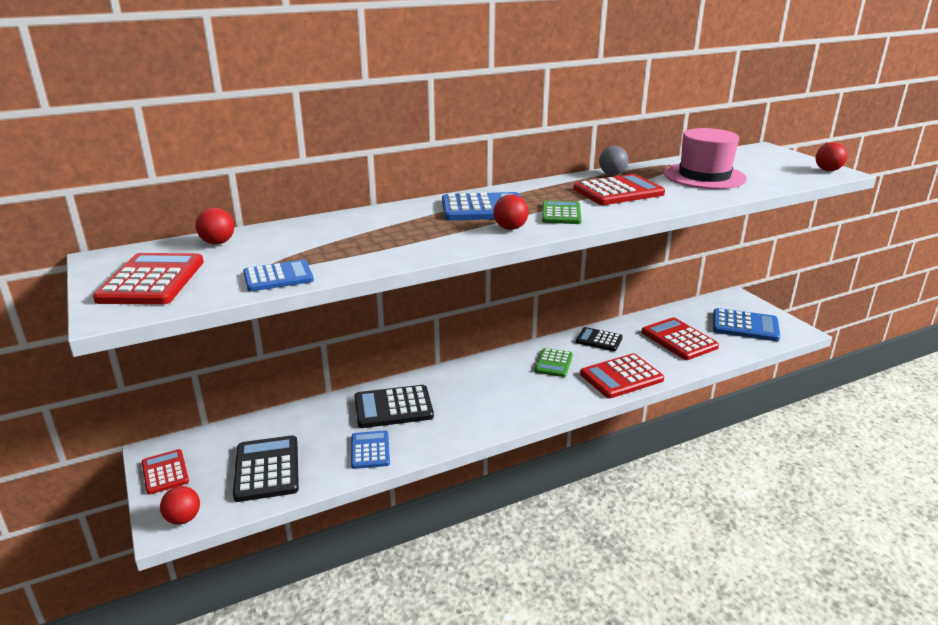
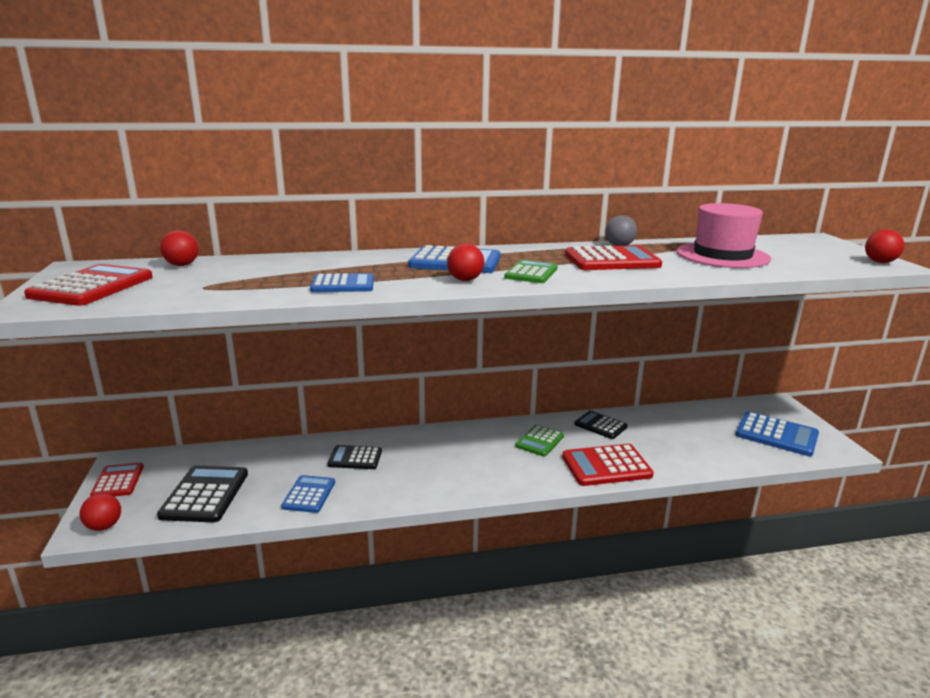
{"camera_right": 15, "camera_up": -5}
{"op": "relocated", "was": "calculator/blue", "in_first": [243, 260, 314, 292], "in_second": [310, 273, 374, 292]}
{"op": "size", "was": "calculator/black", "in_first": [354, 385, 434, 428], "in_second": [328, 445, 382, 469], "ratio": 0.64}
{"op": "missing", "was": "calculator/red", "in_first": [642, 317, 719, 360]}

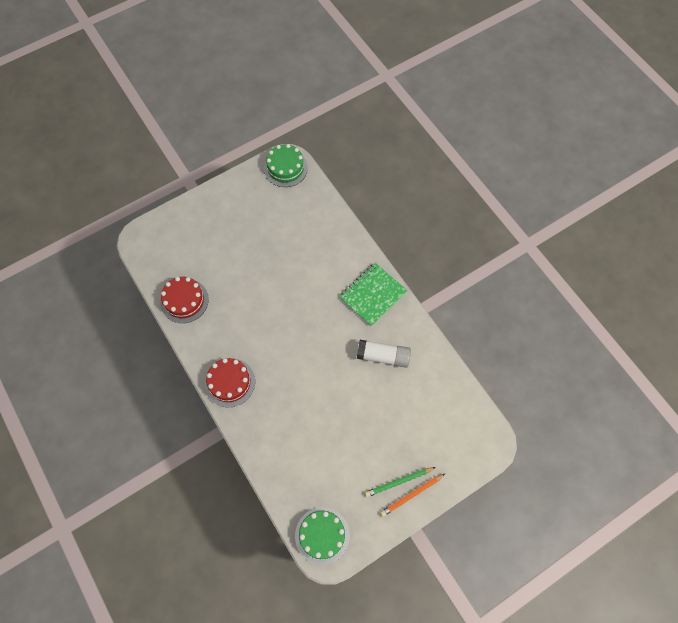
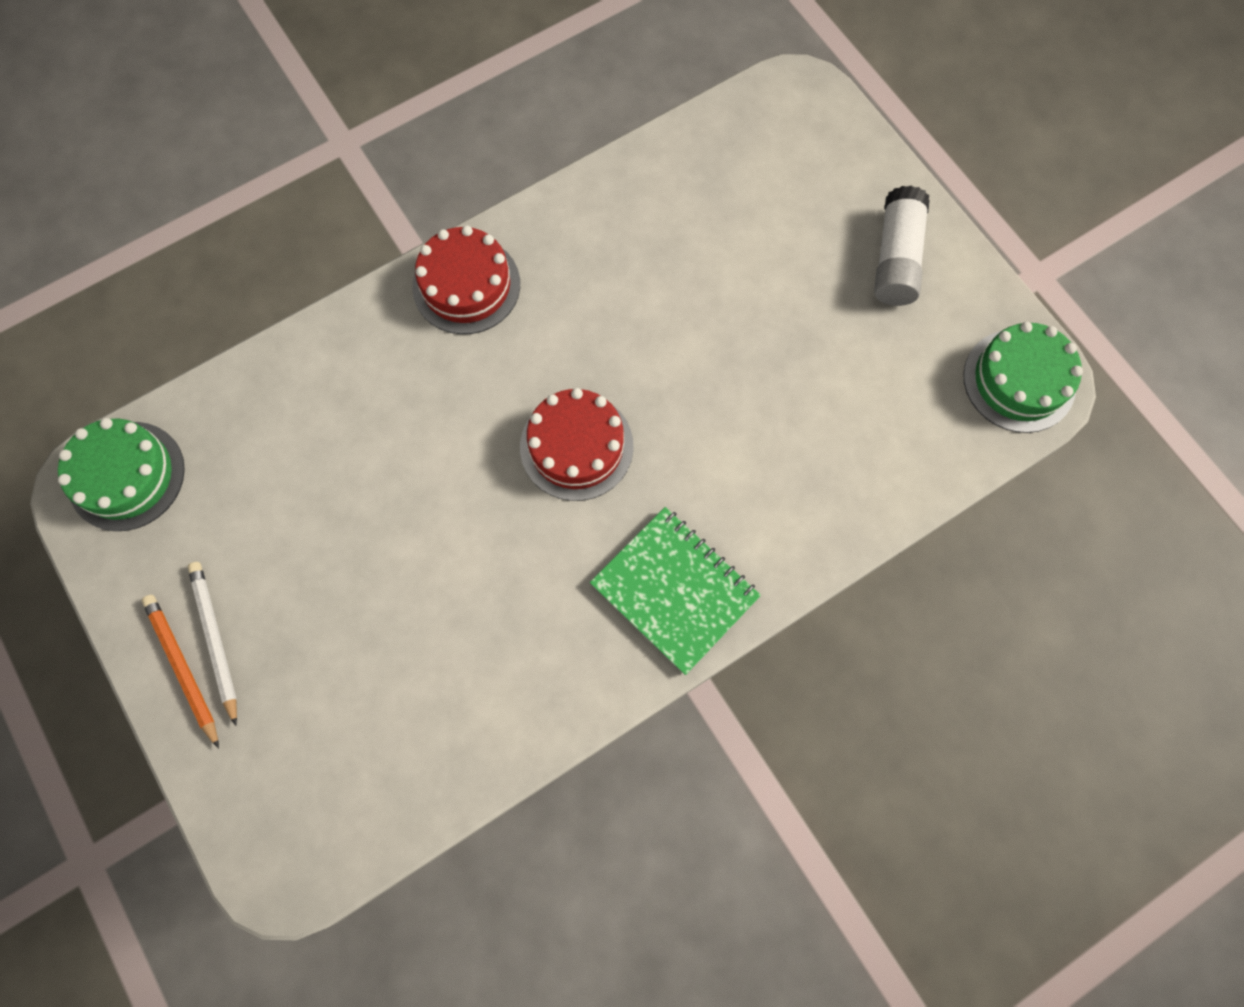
{"camera_right": 90, "camera_up": 5}
{"op": "colour", "was": "pencil/green", "now": "pencil/white", "in_first": [365, 467, 436, 497], "in_second": [188, 562, 237, 726]}
{"op": "relocated", "was": "cake/red", "in_first": [160, 277, 209, 323], "in_second": [520, 388, 633, 501]}
{"op": "relocated", "was": "glue stick/white", "in_first": [357, 340, 411, 368], "in_second": [874, 186, 930, 306]}

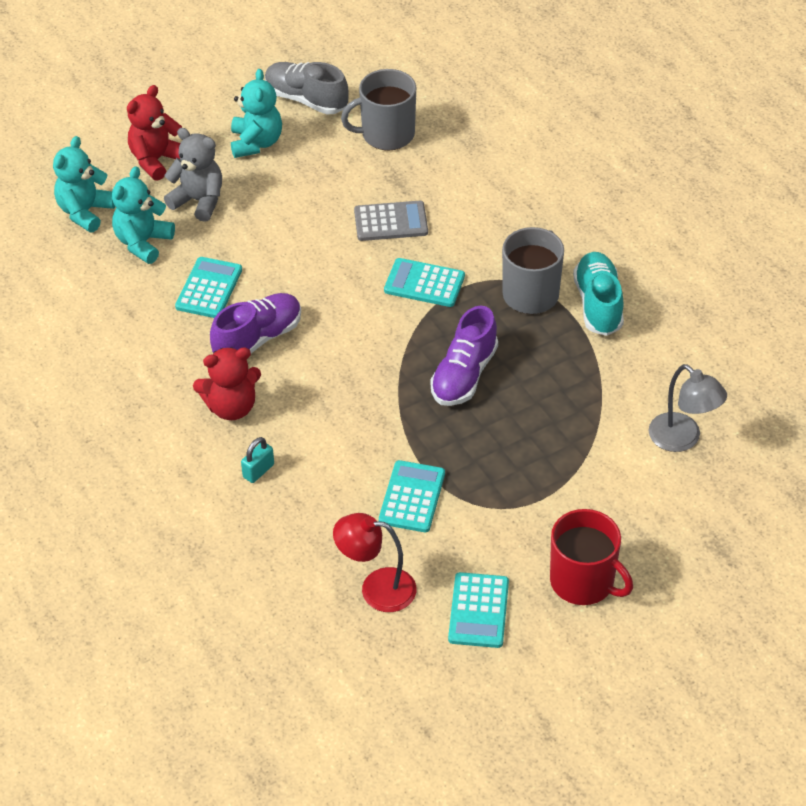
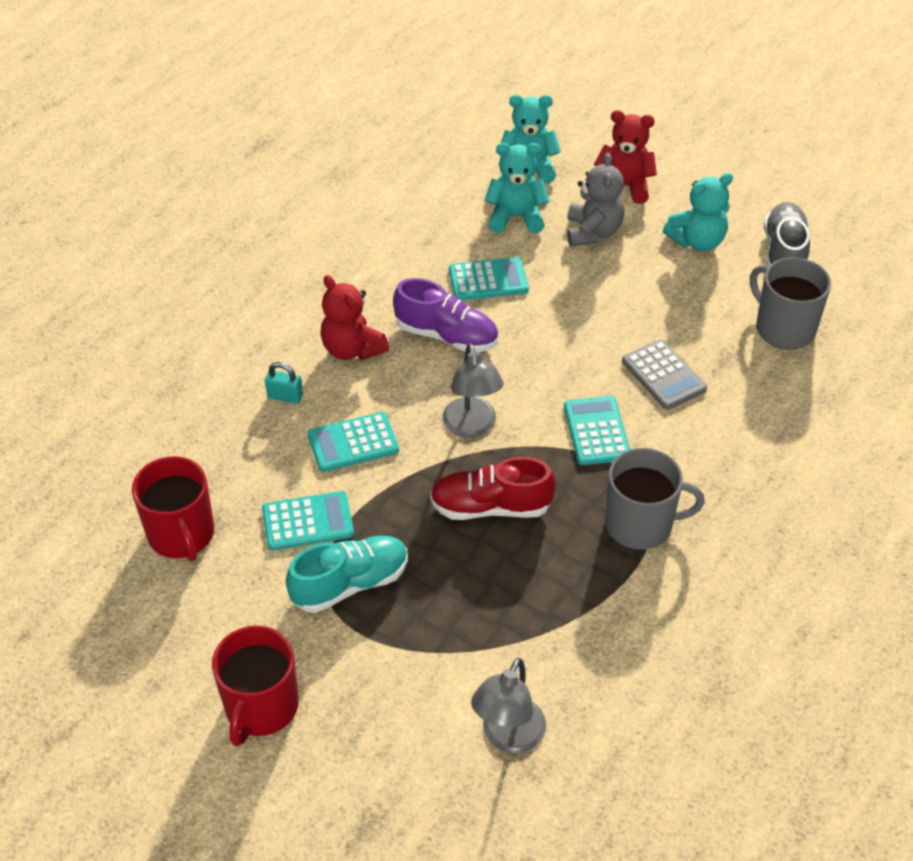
{"camera_right": 65, "camera_up": 0}
{"op": "exchanged", "was": "lamp/red", "now": "mug/red", "in_first": [333, 513, 417, 612], "in_second": [132, 456, 214, 561]}
{"op": "relocated", "was": "shoe/turquoise", "in_first": [573, 252, 624, 336], "in_second": [286, 536, 408, 613]}
{"op": "relocated", "was": "calculator/turquoise", "in_first": [448, 572, 509, 648], "in_second": [308, 412, 399, 472]}
{"op": "colour", "was": "shoe/purple", "now": "shoe/red", "in_first": [430, 306, 498, 406], "in_second": [430, 457, 556, 520]}
{"op": "appeared", "now": "lamp/grey", "in_second": [442, 343, 504, 438]}

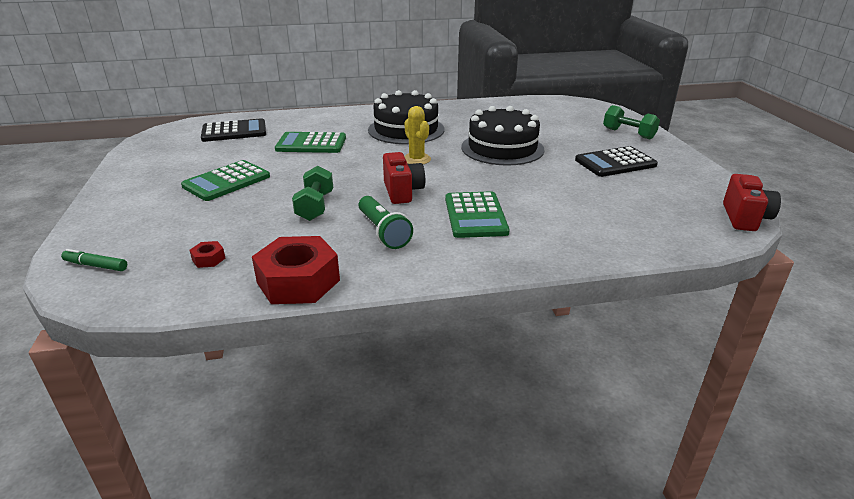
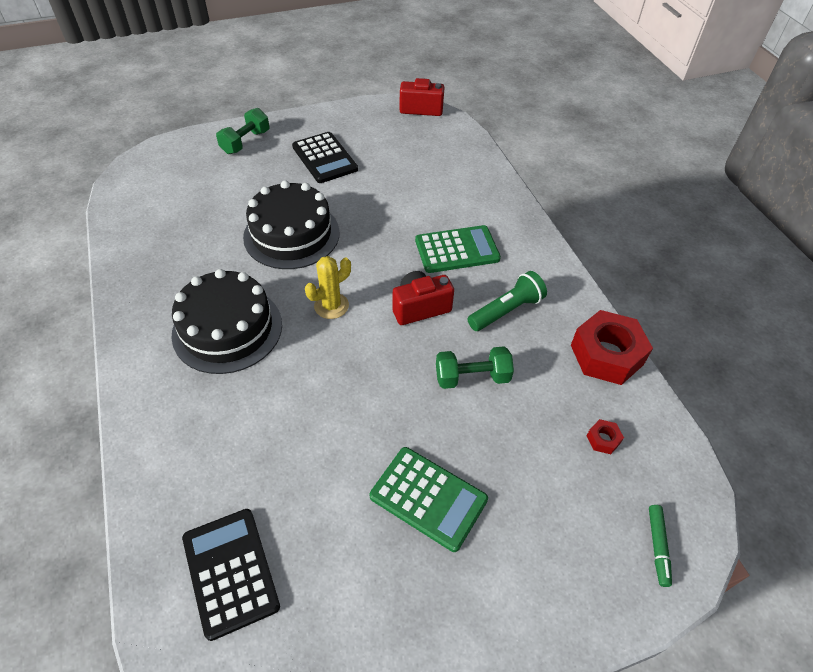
{"camera_right": -100, "camera_up": 20}
{"op": "missing", "was": "calculator/green", "in_first": [275, 132, 346, 153]}

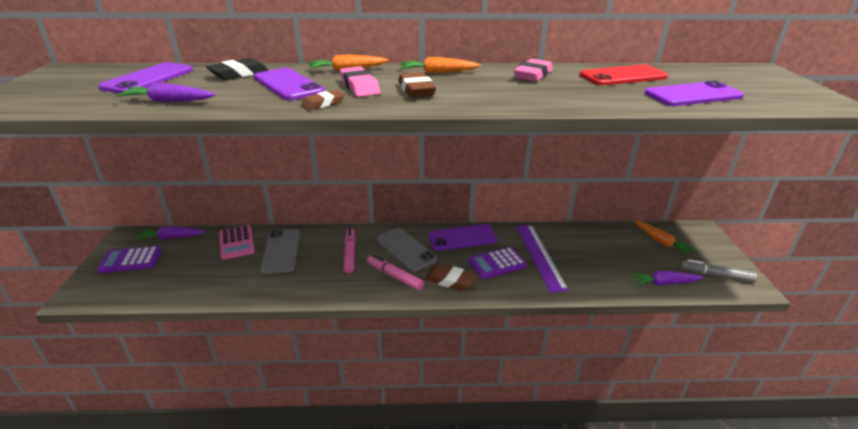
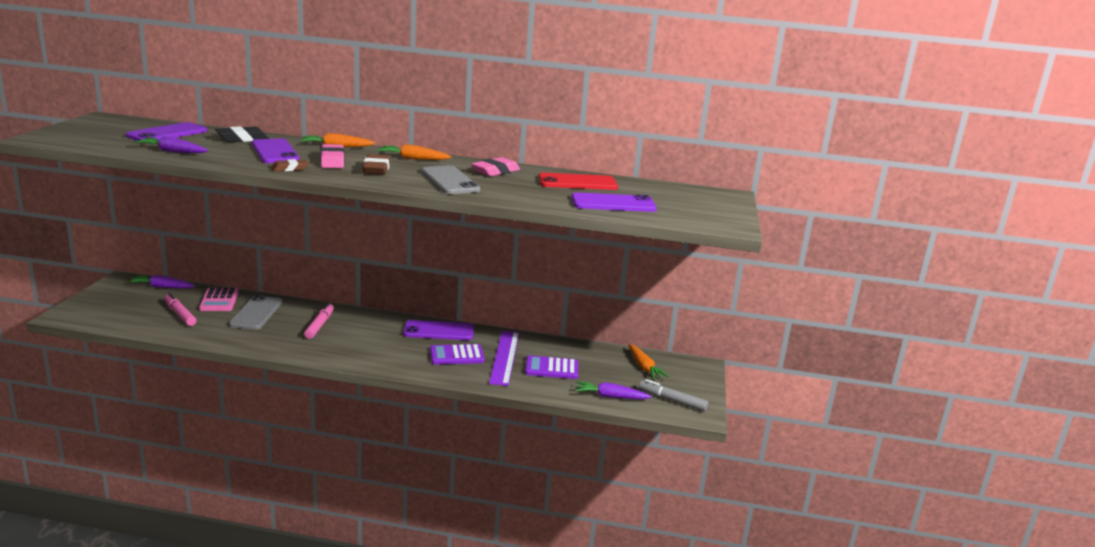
{"camera_right": 10, "camera_up": -10}
{"op": "relocated", "was": "marker/pink", "in_first": [367, 255, 424, 290], "in_second": [164, 293, 197, 326]}
{"op": "relocated", "was": "phone/grey", "in_first": [376, 228, 437, 272], "in_second": [421, 166, 480, 194]}
{"op": "relocated", "was": "calculator/purple", "in_first": [97, 246, 162, 273], "in_second": [525, 355, 578, 379]}
{"op": "missing", "was": "eraser/brown", "in_first": [425, 263, 477, 291]}

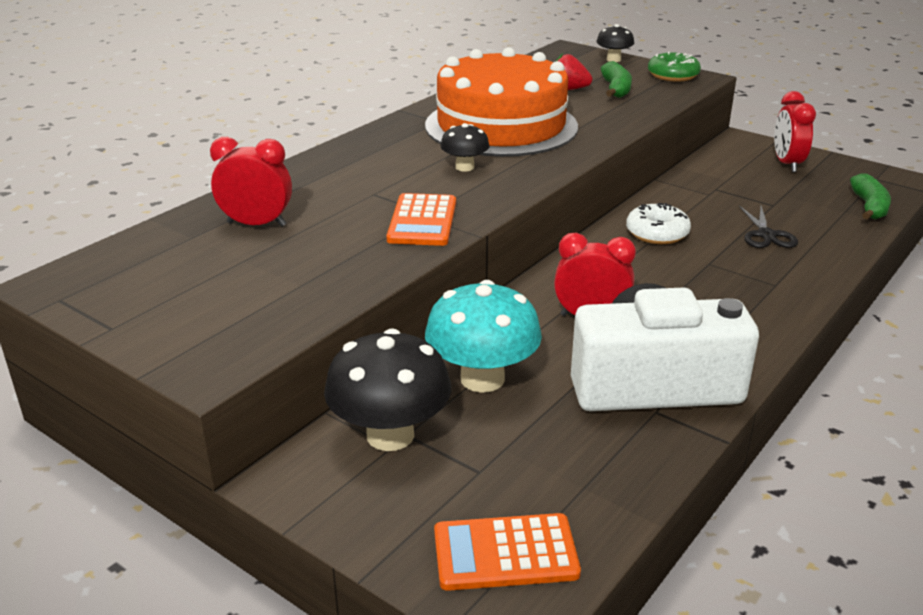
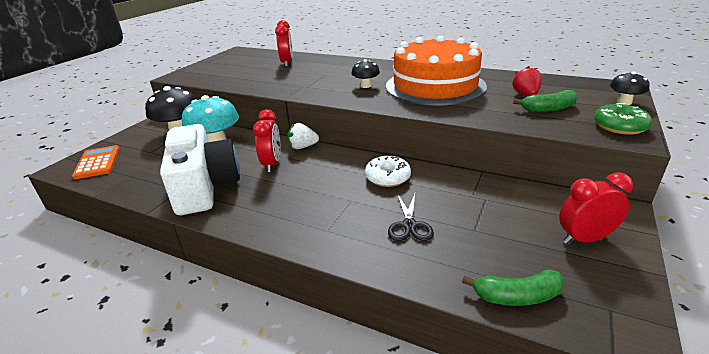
{"camera_right": 80, "camera_up": 0}
{"op": "appeared", "now": "strawberry/white", "in_second": [288, 123, 319, 149]}
{"op": "spun", "was": "scissors/black", "in_first": [739, 206, 798, 248], "in_second": [388, 194, 434, 241], "clockwise": -75}
{"op": "missing", "was": "calculator/orange", "in_first": [386, 193, 456, 246]}

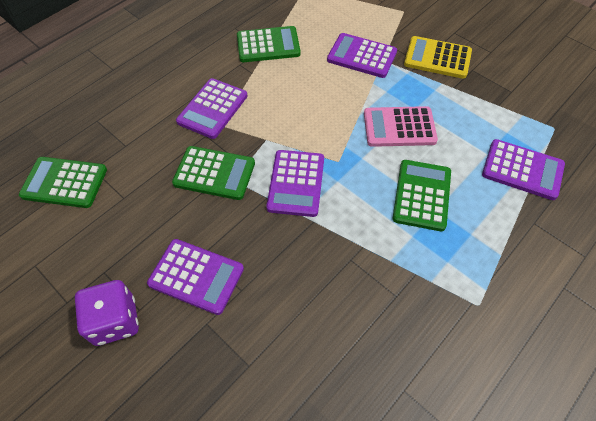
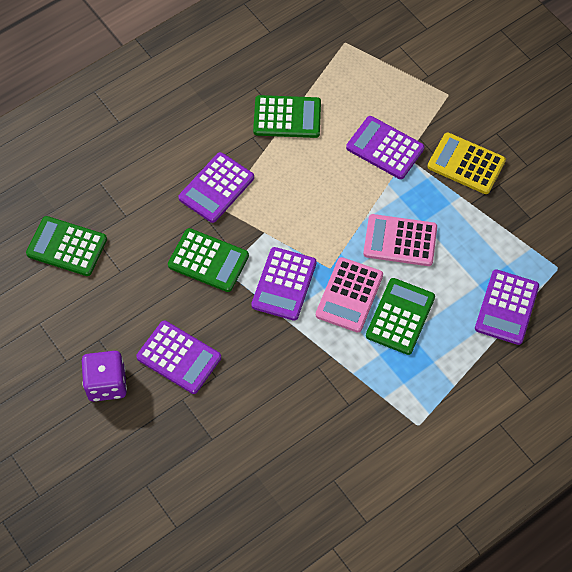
{"camera_right": 10, "camera_up": 5}
{"op": "appeared", "now": "calculator/pink", "in_second": [316, 257, 383, 332]}
{"op": "spun", "was": "calculator/purple", "in_first": [482, 139, 565, 200], "in_second": [475, 269, 539, 345], "clockwise": 75}

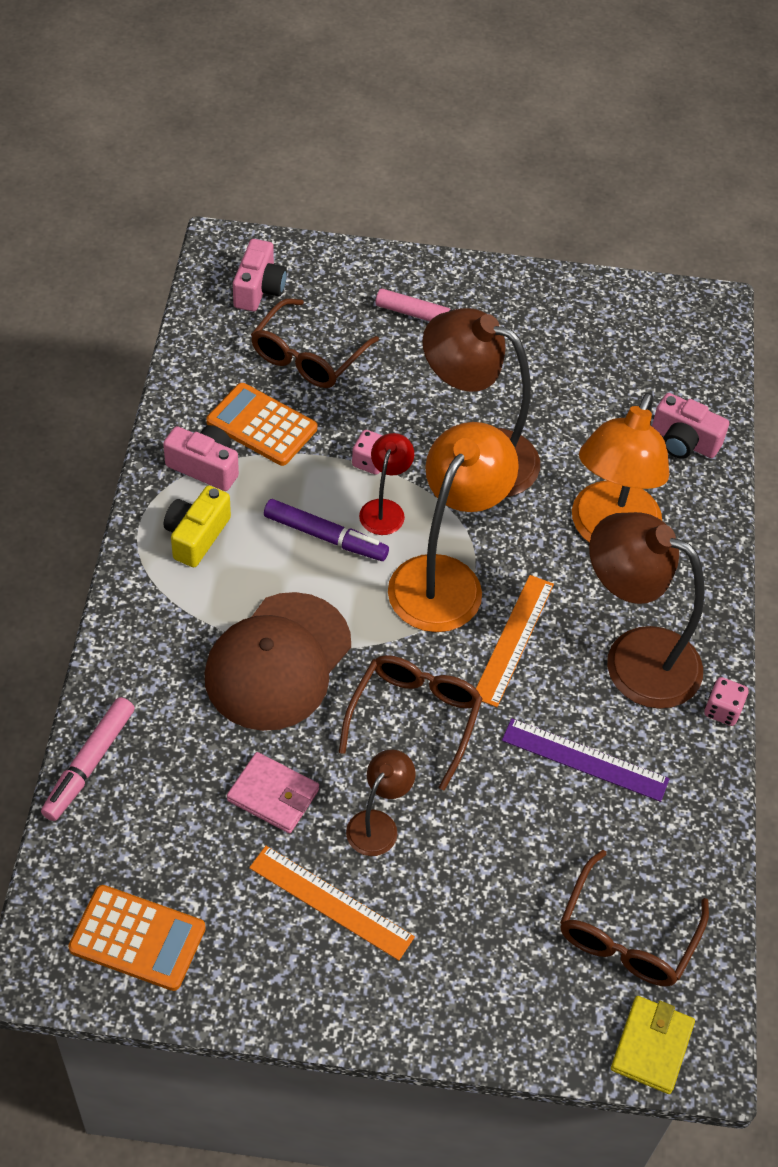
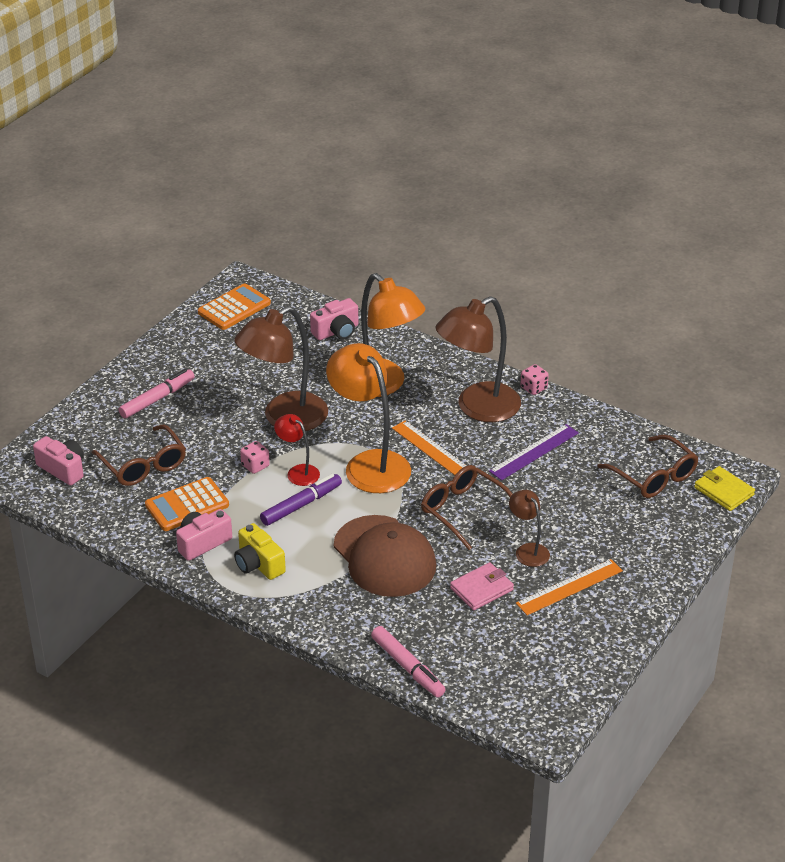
{"camera_right": -60, "camera_up": -15}
{"op": "relocated", "was": "calculator/orange", "in_first": [68, 885, 206, 991], "in_second": [198, 283, 271, 330]}

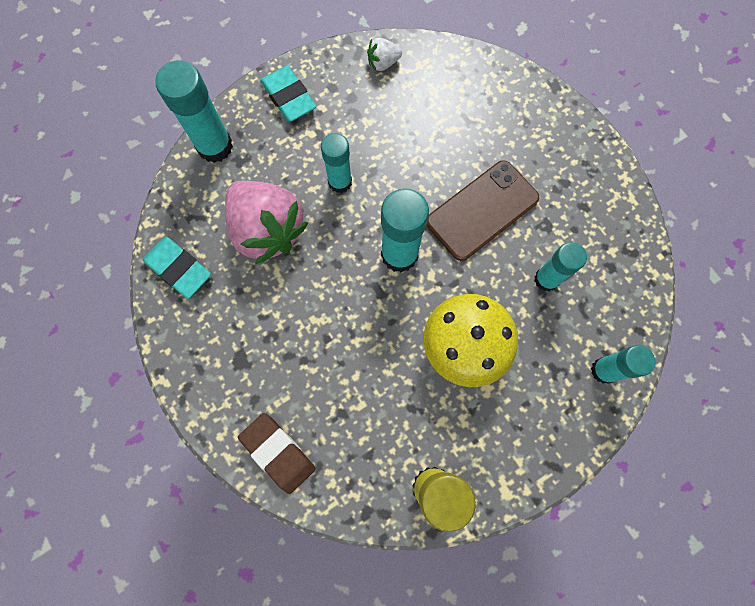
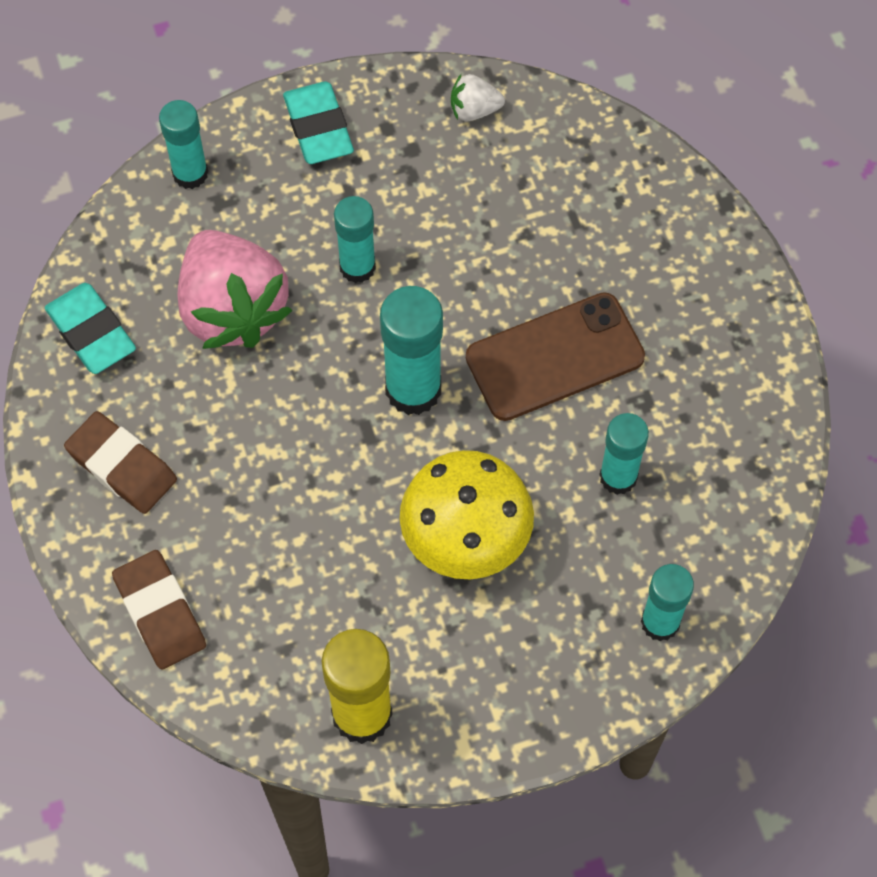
{"camera_right": 15, "camera_up": -10}
{"op": "appeared", "now": "eraser/brown", "in_second": [64, 411, 177, 514]}
{"op": "size", "was": "glue stick/turquoise", "in_first": [155, 60, 233, 163], "in_second": [159, 100, 208, 189], "ratio": 0.66}

